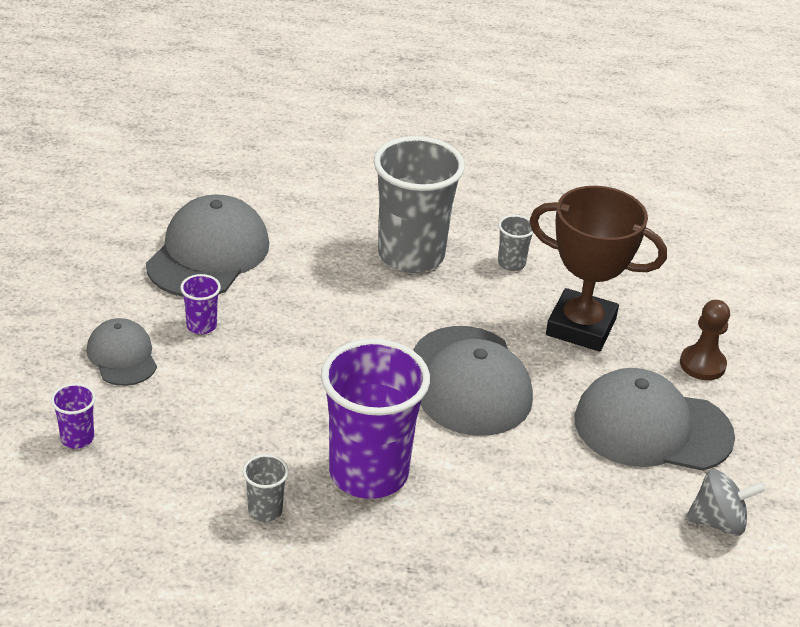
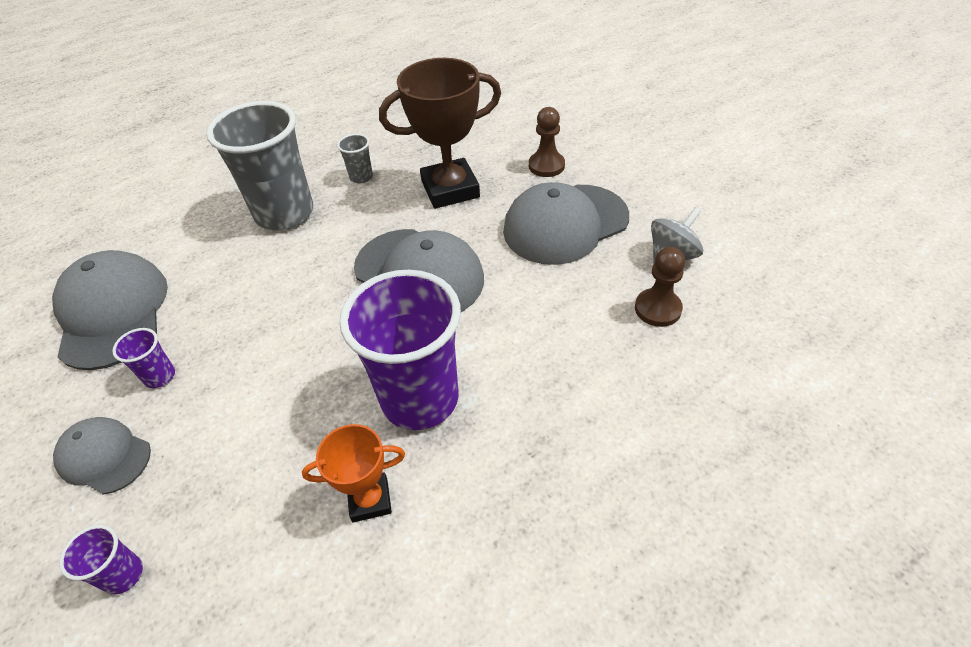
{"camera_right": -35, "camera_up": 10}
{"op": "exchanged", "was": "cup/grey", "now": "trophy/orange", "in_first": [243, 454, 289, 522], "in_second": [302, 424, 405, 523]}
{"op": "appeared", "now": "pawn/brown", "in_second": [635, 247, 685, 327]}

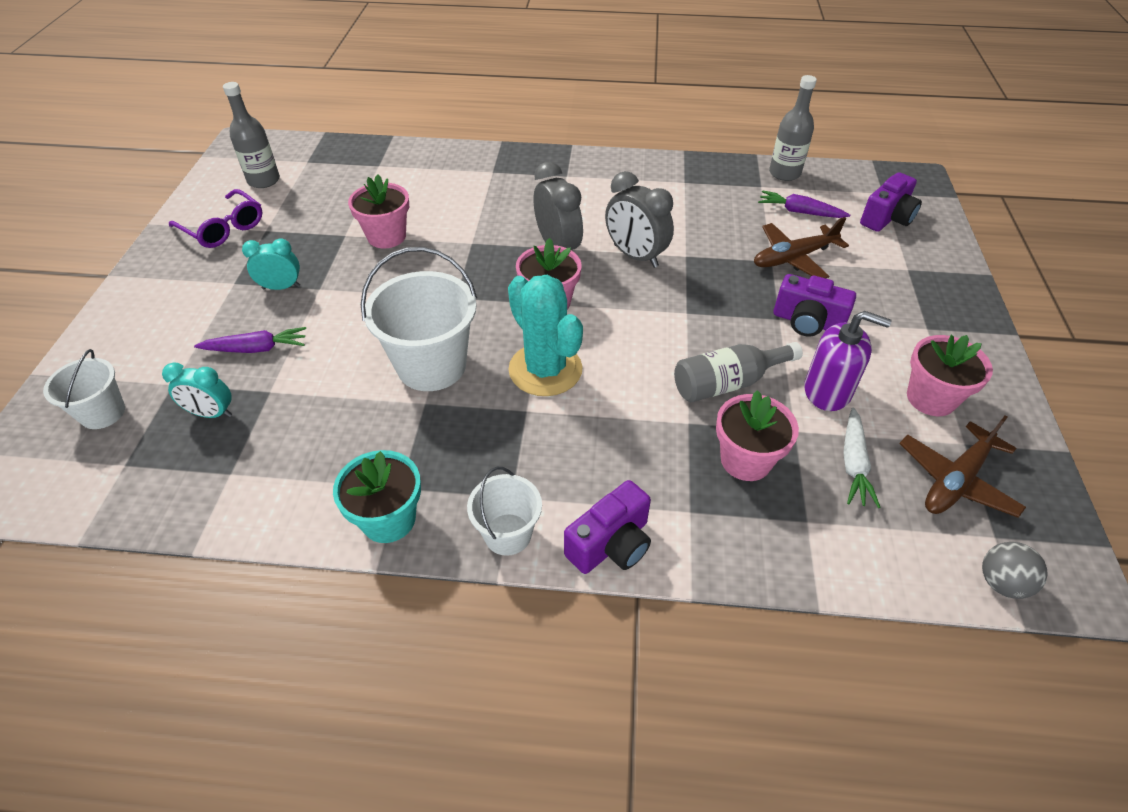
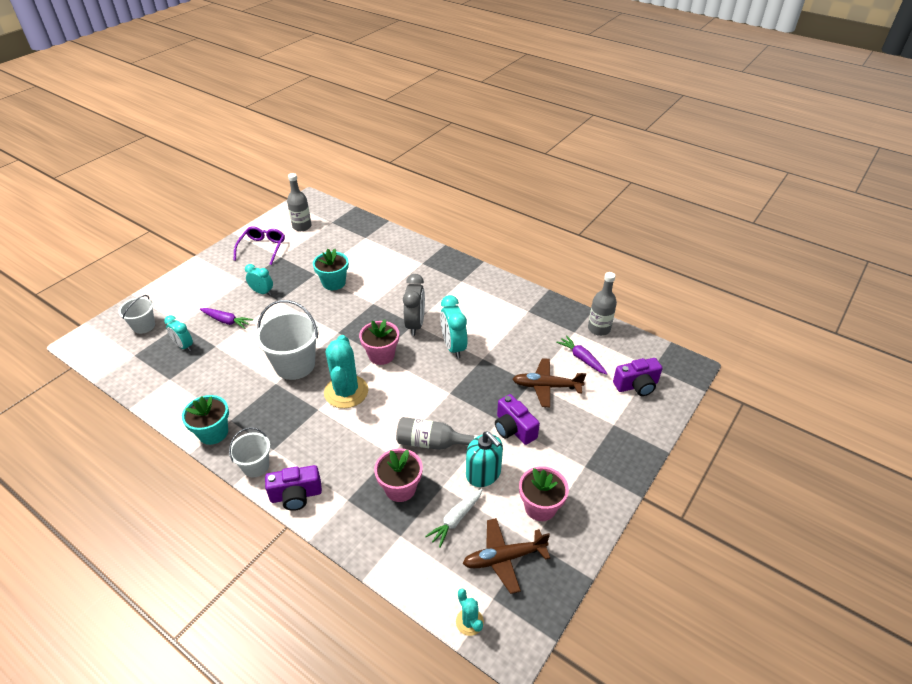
{"camera_right": 30, "camera_up": -5}
{"op": "spun", "was": "glasses/purple", "in_first": [169, 189, 262, 248], "in_second": [234, 226, 285, 265], "clockwise": -150}
{"op": "colour", "was": "flower pot/pink", "now": "flower pot/turquoise", "in_first": [348, 174, 409, 249], "in_second": [313, 249, 349, 290]}
{"op": "colour", "was": "clock/grey", "now": "clock/turquoise", "in_first": [605, 171, 674, 268], "in_second": [440, 295, 468, 359]}
{"op": "exchanged", "was": "ball/grey", "now": "cactus/turquoise", "in_first": [982, 542, 1048, 599], "in_second": [456, 589, 484, 636]}
{"op": "colour", "was": "soap dispenser/purple", "now": "soap dispenser/turquoise", "in_first": [804, 311, 892, 411], "in_second": [466, 431, 503, 487]}

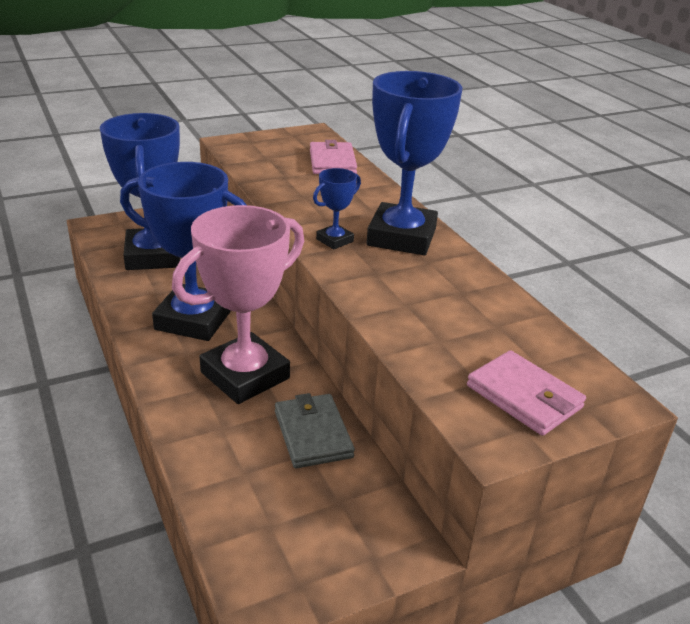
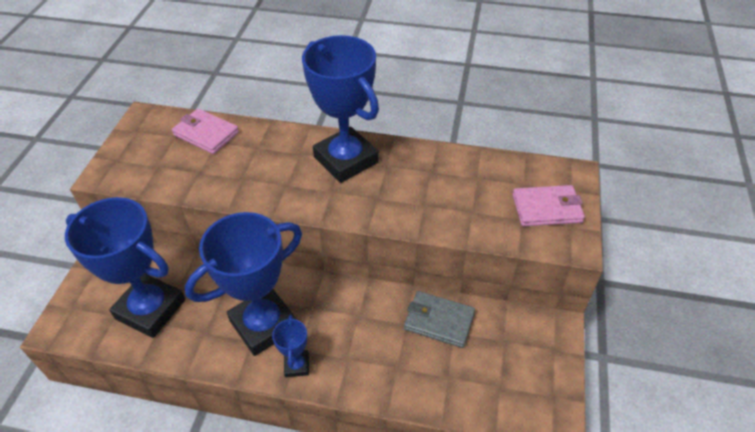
{"camera_right": -50, "camera_up": 15}
{"op": "relocated", "was": "trophy/blue", "in_first": [313, 168, 361, 249], "in_second": [272, 315, 309, 377]}
{"op": "missing", "was": "trophy/pink", "in_first": [172, 205, 304, 404]}

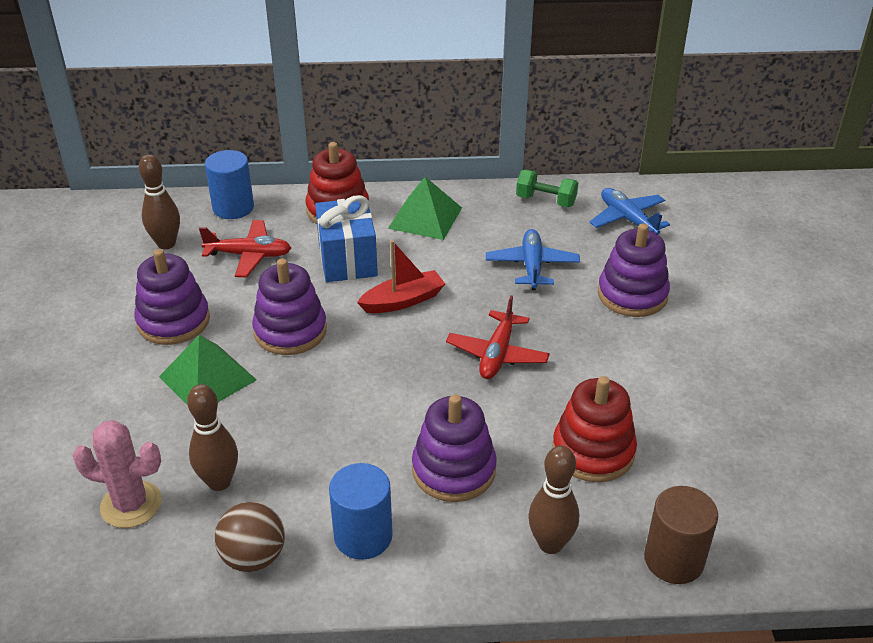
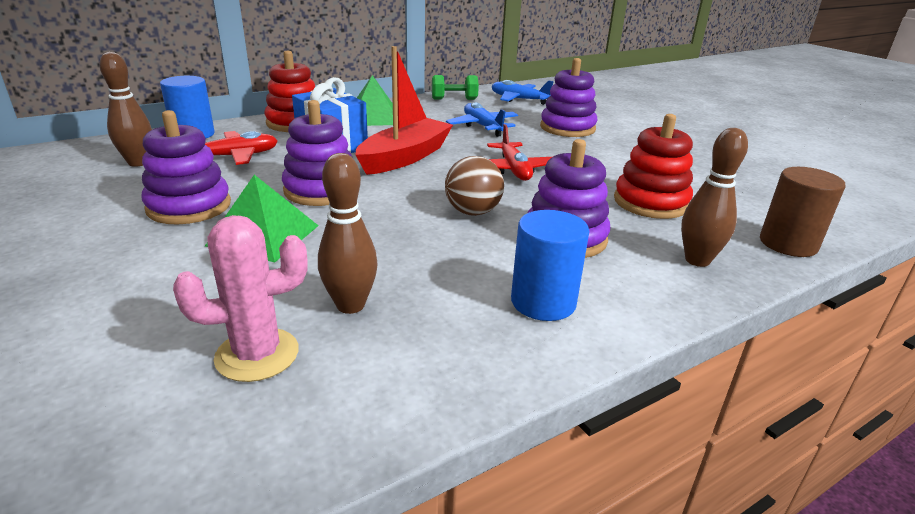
{"camera_right": -30, "camera_up": -10}
{"op": "size", "was": "boat/red", "in_first": [357, 240, 445, 313], "in_second": [355, 46, 453, 175], "ratio": 1.53}
{"op": "relocated", "was": "ball/brown", "in_first": [215, 502, 285, 572], "in_second": [445, 156, 504, 216]}

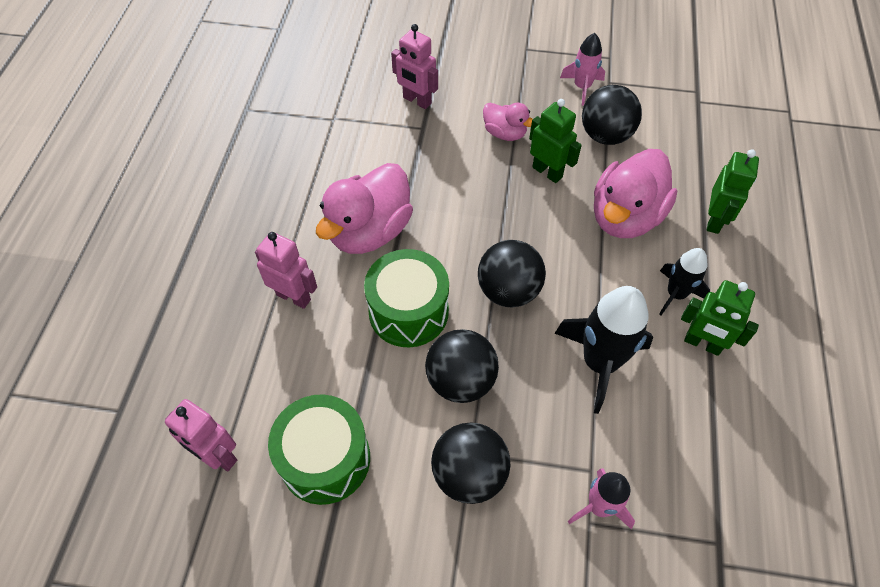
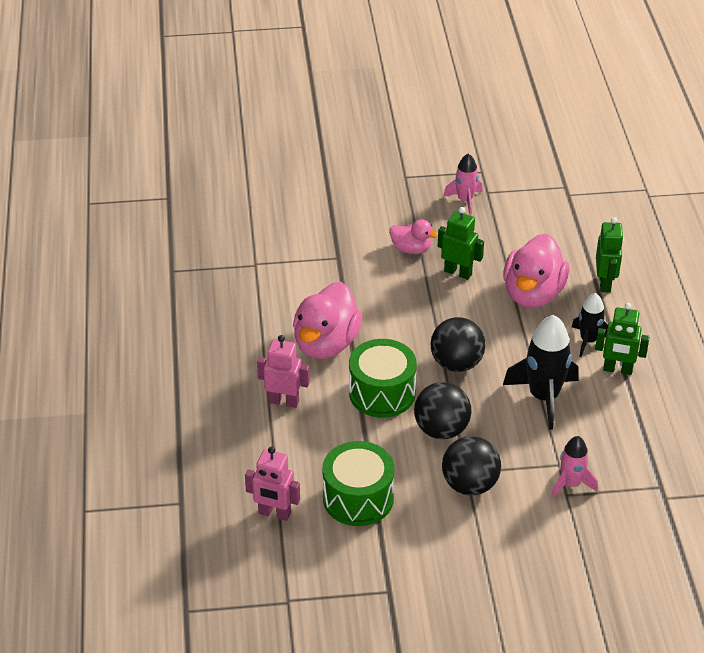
{"camera_right": -15, "camera_up": -15}
{"op": "missing", "was": "robot/pink", "in_first": [391, 24, 438, 109]}
{"op": "missing", "was": "ball/black", "in_first": [582, 85, 642, 145]}

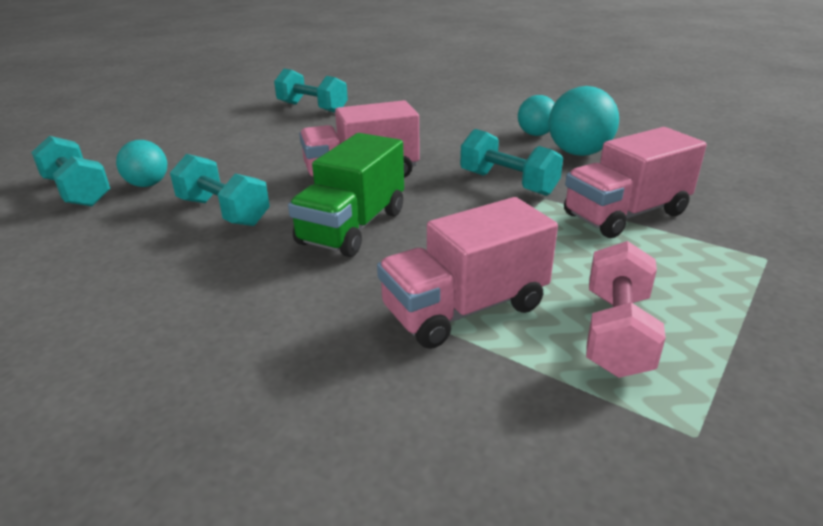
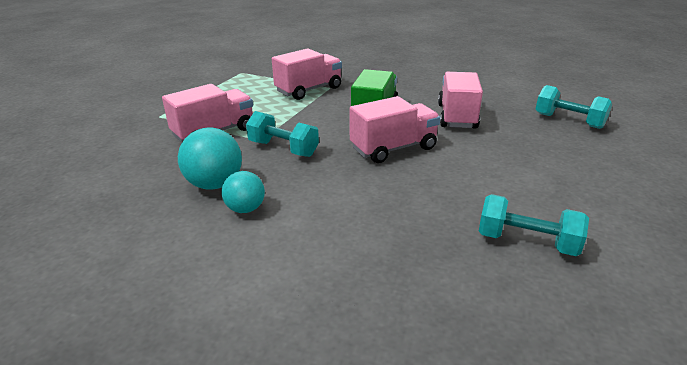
{"camera_right": 170, "camera_up": 0}
{"op": "exchanged", "was": "dumbbell/turquoise", "now": "truck/pink", "in_first": [170, 154, 270, 226], "in_second": [438, 72, 483, 129]}
{"op": "missing", "was": "ball/turquoise", "in_first": [116, 140, 167, 187]}
{"op": "missing", "was": "dumbbell/pink", "in_first": [586, 241, 666, 378]}

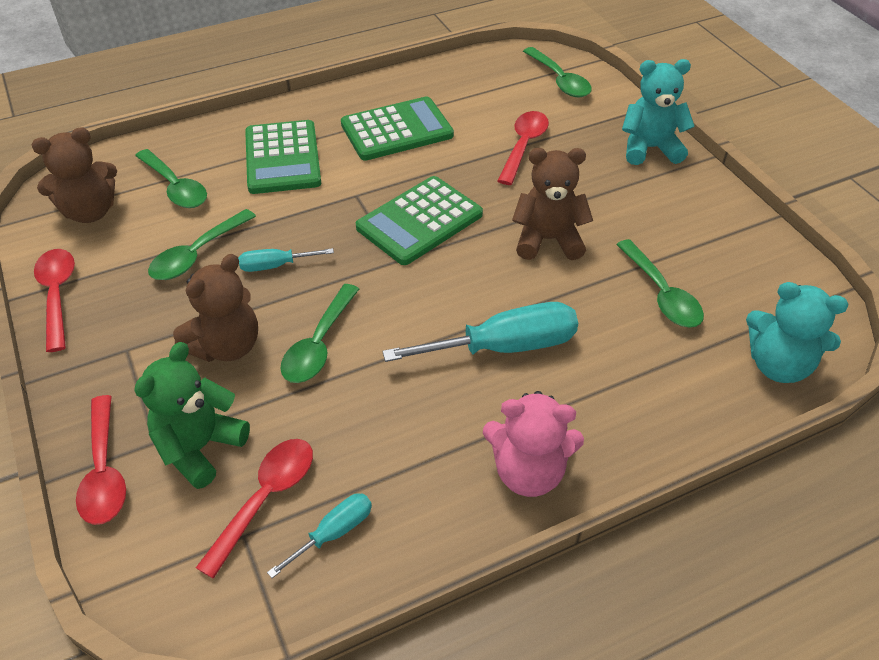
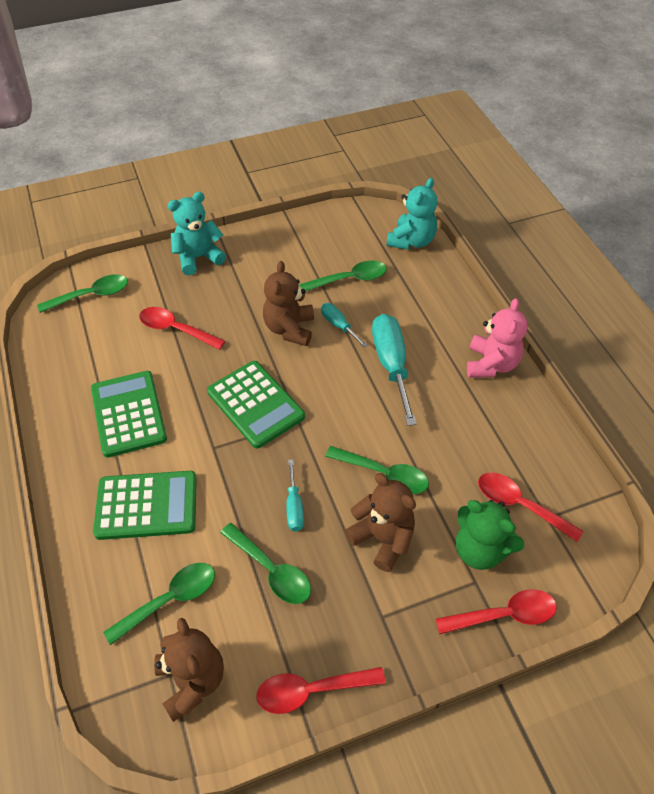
{"camera_right": -85, "camera_up": 5}
{"op": "spun", "was": "teddy bear/turquoise", "in_first": [622, 59, 694, 165], "in_second": [168, 192, 226, 275], "clockwise": 60}
{"op": "relocated", "was": "screwdriver/turquoise", "in_first": [267, 493, 372, 578], "in_second": [321, 303, 368, 347]}

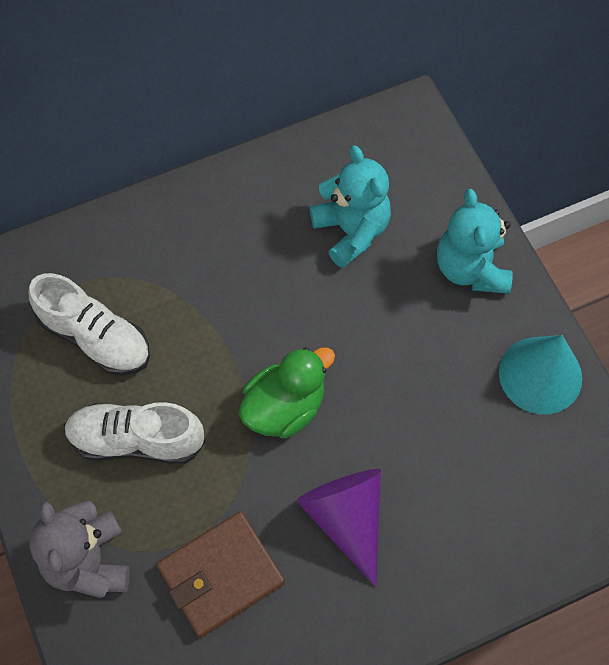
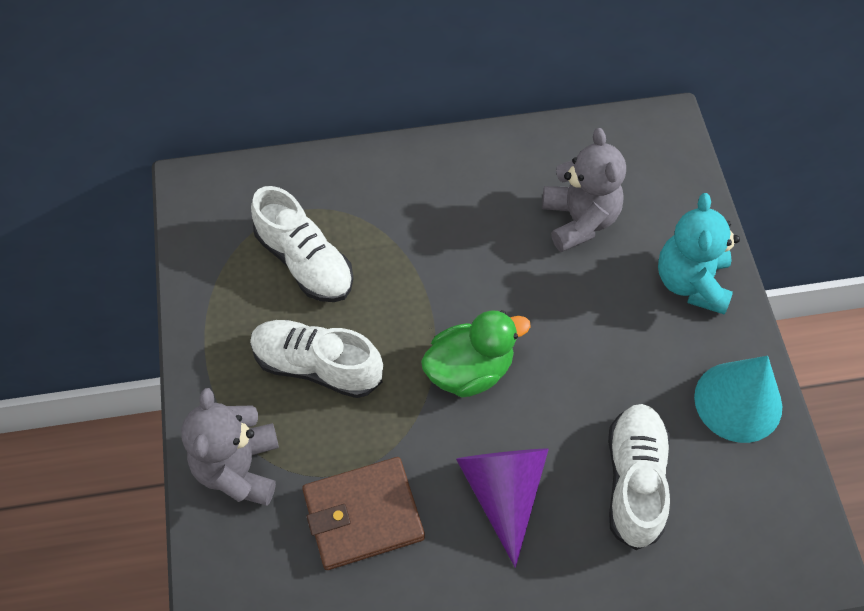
{"camera_right": 15, "camera_up": -5}
{"op": "colour", "was": "teddy bear/turquoise", "now": "teddy bear/grey", "in_first": [310, 145, 391, 268], "in_second": [542, 128, 626, 252]}
{"op": "appeared", "now": "shoe/white", "in_second": [608, 404, 670, 550]}

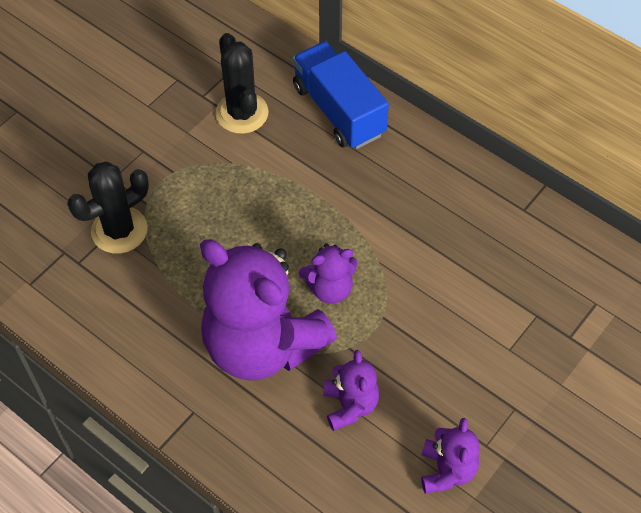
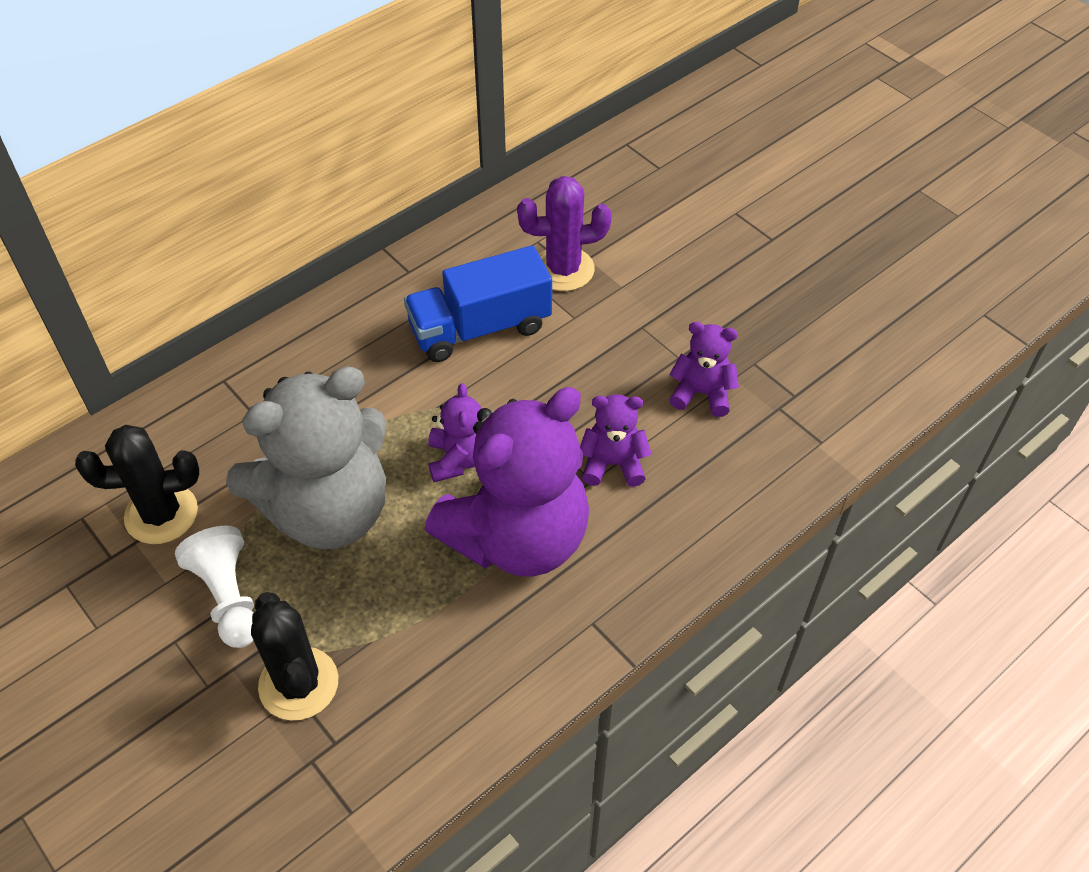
{"camera_right": -80, "camera_up": -5}
{"op": "appeared", "now": "pawn/white", "in_second": [175, 526, 254, 648]}
{"op": "appeared", "now": "teddy bear/grey", "in_second": [226, 366, 387, 549]}
{"op": "relocated", "was": "truck/blue", "in_first": [293, 41, 389, 149], "in_second": [404, 245, 552, 362]}
{"op": "appeared", "now": "cactus/purple", "in_second": [517, 176, 612, 291]}

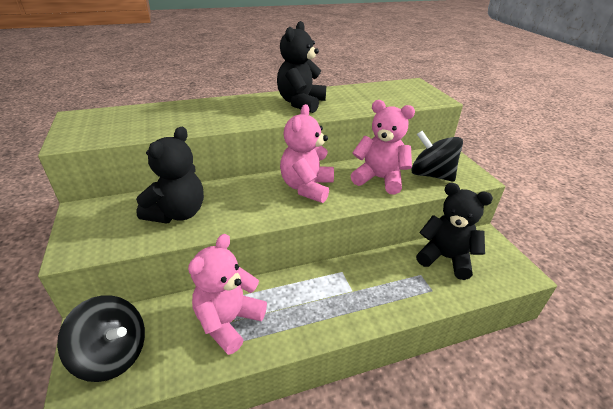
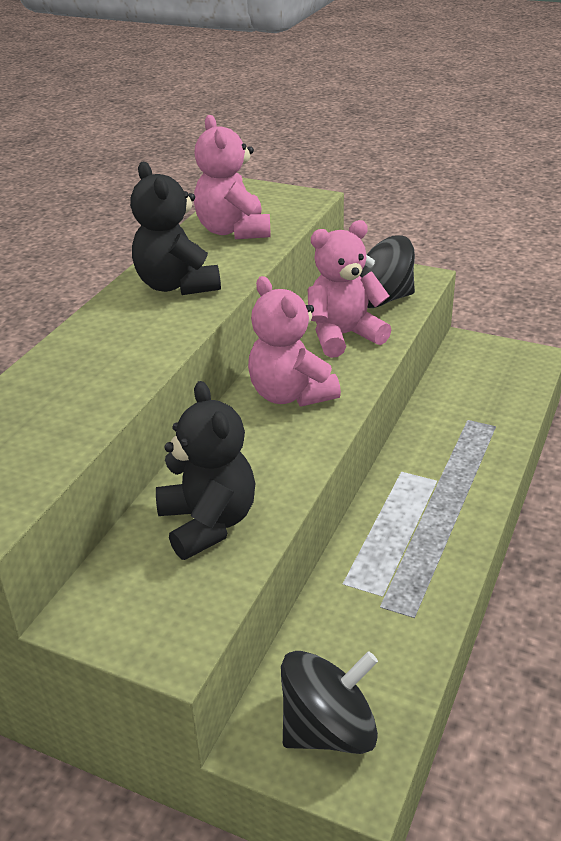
{"camera_right": -45, "camera_up": 0}
{"op": "relocated", "was": "teddy bear/pink", "in_first": [188, 234, 267, 355], "in_second": [194, 115, 271, 239]}
{"op": "missing", "was": "teddy bear/black", "in_first": [416, 183, 493, 280]}

